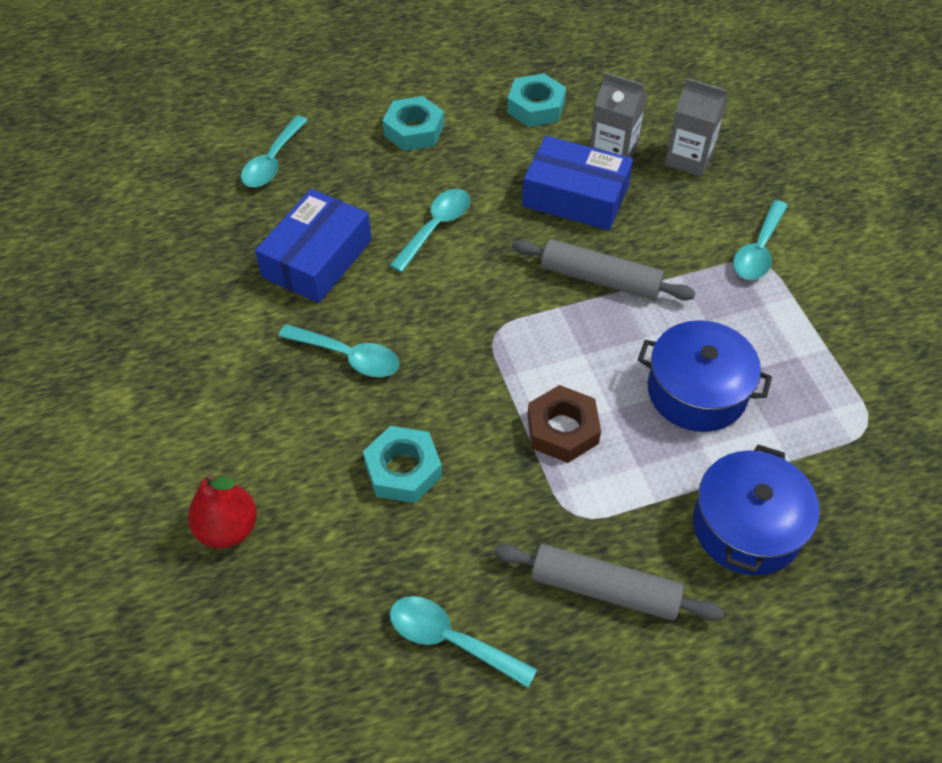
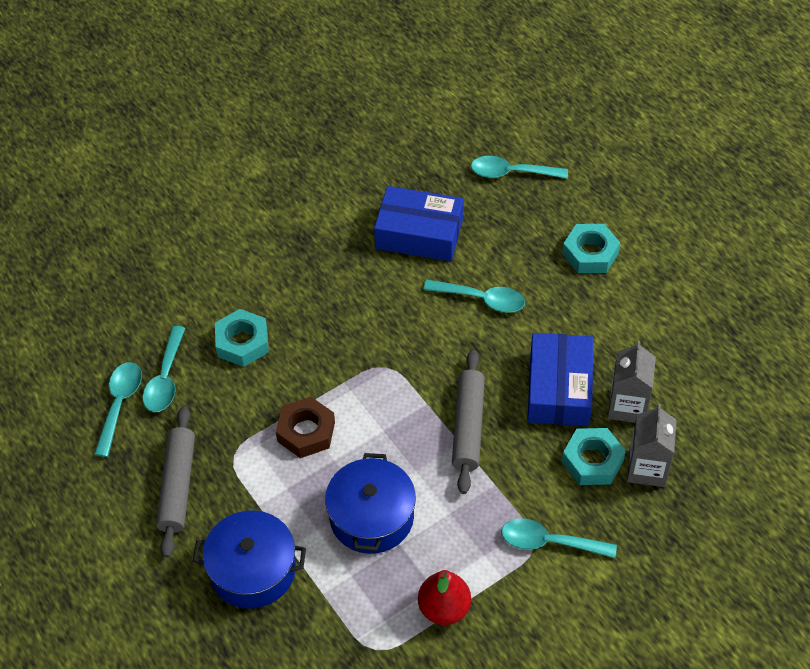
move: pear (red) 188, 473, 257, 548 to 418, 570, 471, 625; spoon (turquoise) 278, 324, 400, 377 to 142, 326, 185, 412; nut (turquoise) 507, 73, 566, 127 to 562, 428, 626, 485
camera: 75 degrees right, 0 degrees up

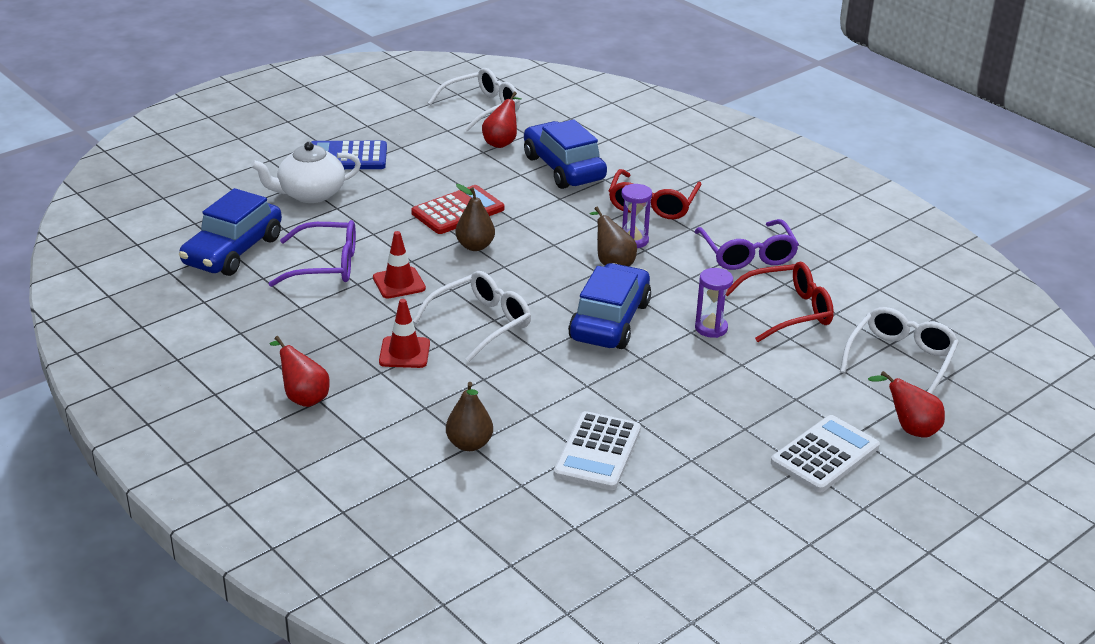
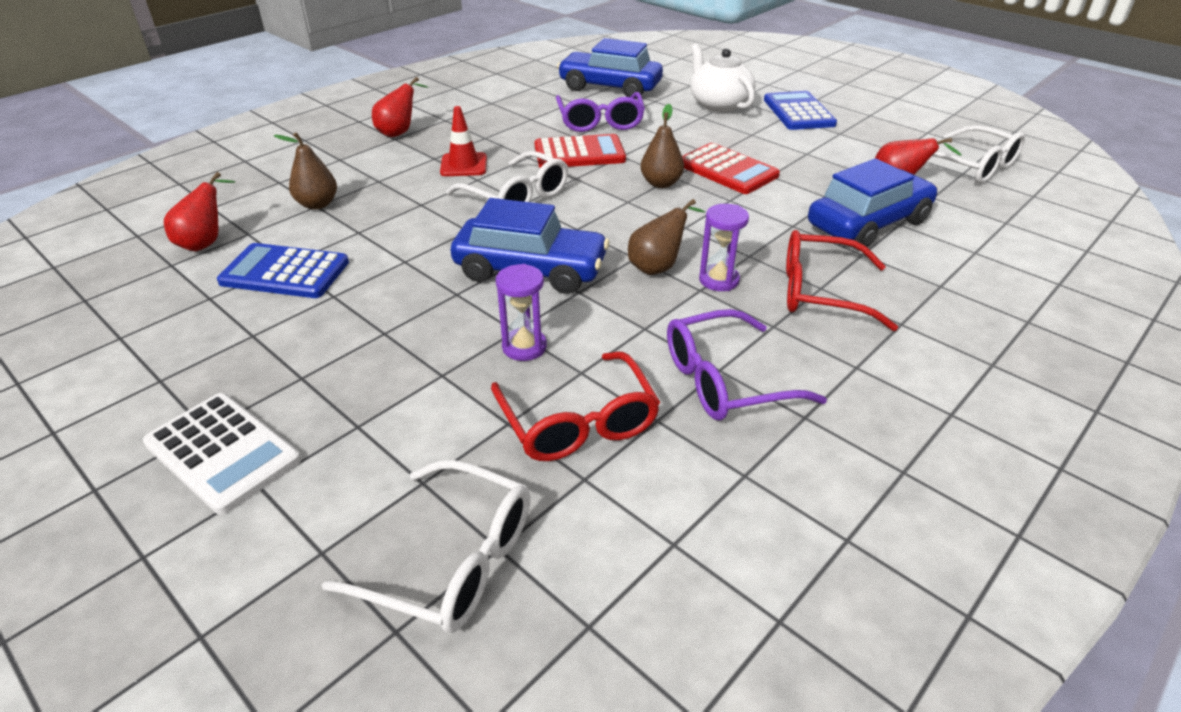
move: pear (red) 868, 371, 945, 437 to 164, 172, 235, 251
replace: traffic cone (red) 373, 231, 426, 298 to calculator (red) 534, 134, 626, 168
recolor: calculator (white) 554, 411, 641, 490 to calculator (blue) 217, 243, 349, 298
camera: 85 degrees right, 5 degrees up

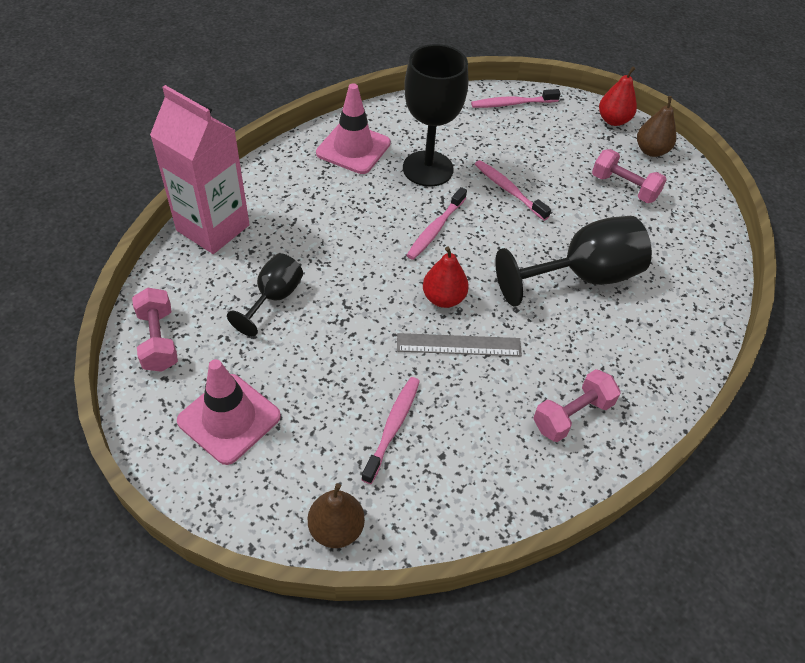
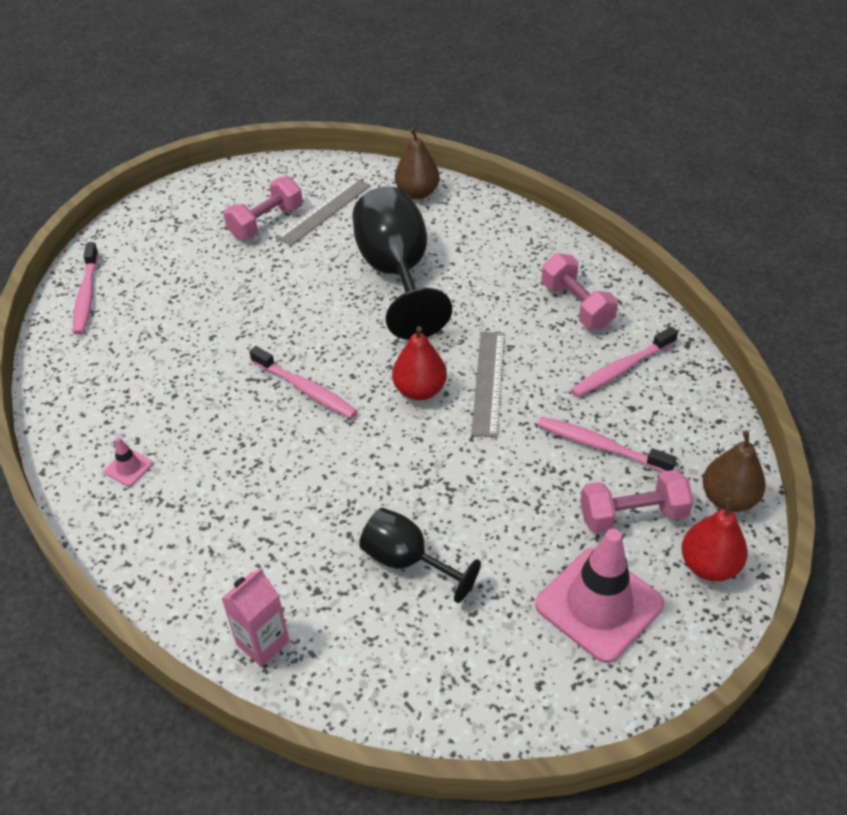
delete: goblet (black) 403, 44, 468, 187
insert: ruler (grey) 275, 178, 371, 246
move: dumbbell (pink) 132, 288, 178, 372 to 580, 470, 693, 533; toothbrush (pink) 475, 160, 551, 221 to 571, 327, 678, 397; pear (red) 599, 66, 637, 126 to 681, 498, 748, 581; pear (brown) 637, 96, 676, 157 to 395, 128, 440, 199
resize: carton (pink) 150, 85, 250, 254 = 221, 567, 289, 667 x0.48; traffic cone (pink) 316, 83, 391, 174 = 104, 437, 153, 487 x0.42
camera: 80 degrees left, 5 degrees down

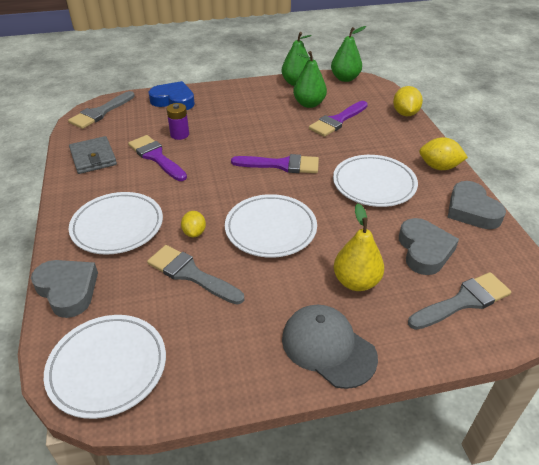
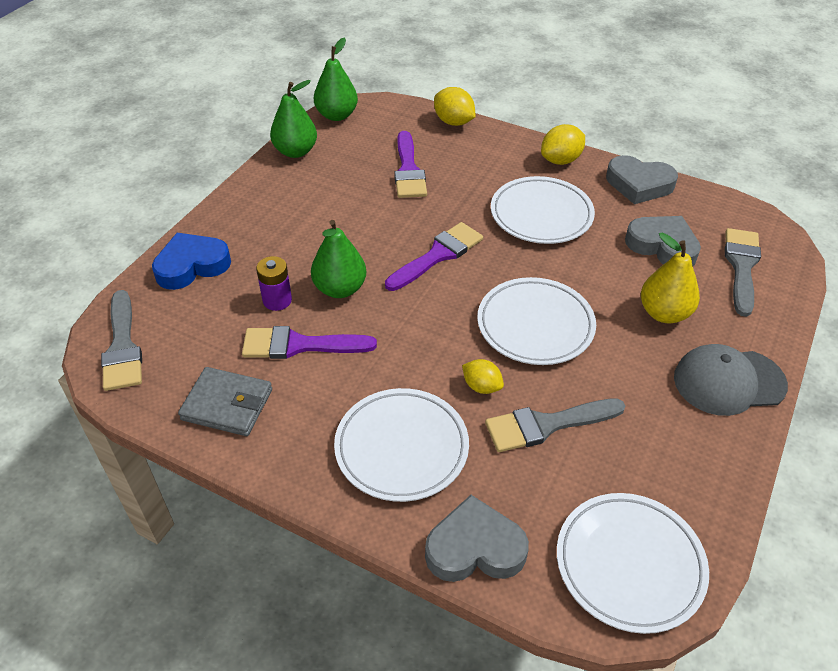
move: pear (green) 293, 51, 327, 108 to 311, 220, 366, 298
camera: 50 degrees left, 5 degrees up

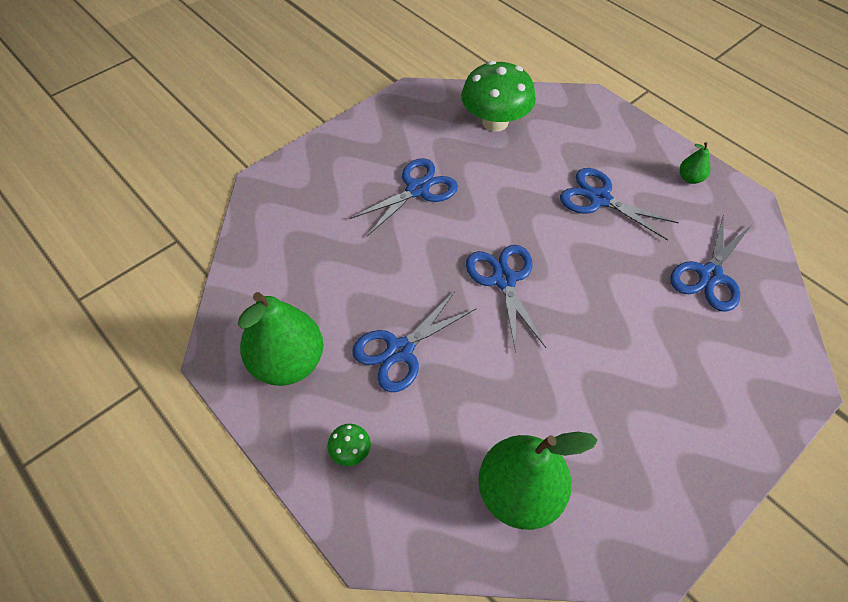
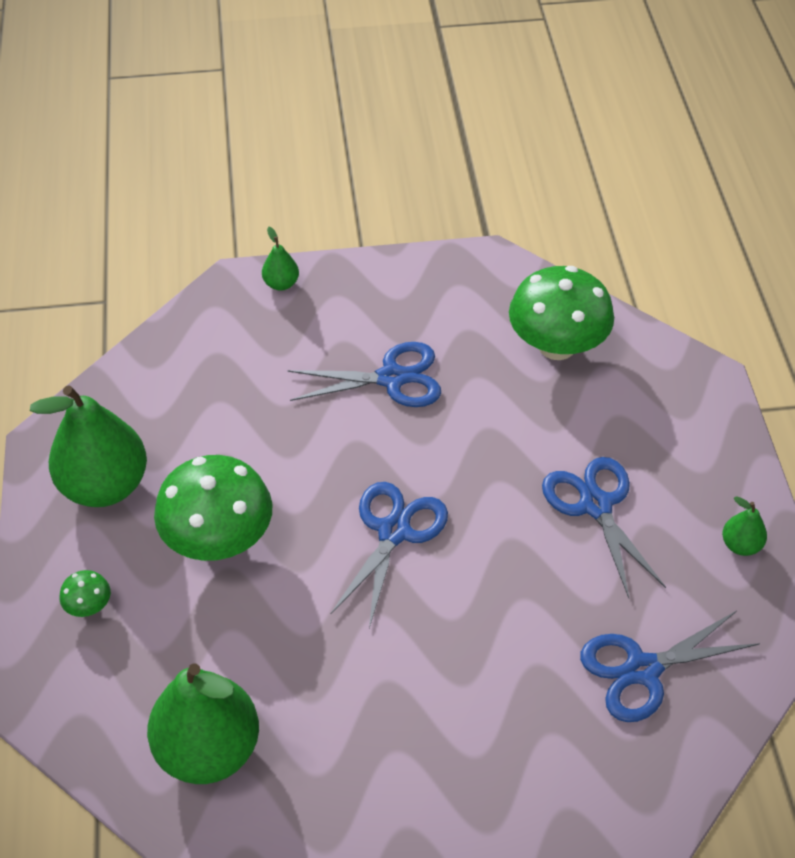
insert: pear (green) 262, 227, 299, 291
replace: scissors (blue) 352, 290, 477, 392 to mushroom (green) 154, 455, 272, 561
camera: 35 degrees right, 5 degrees down

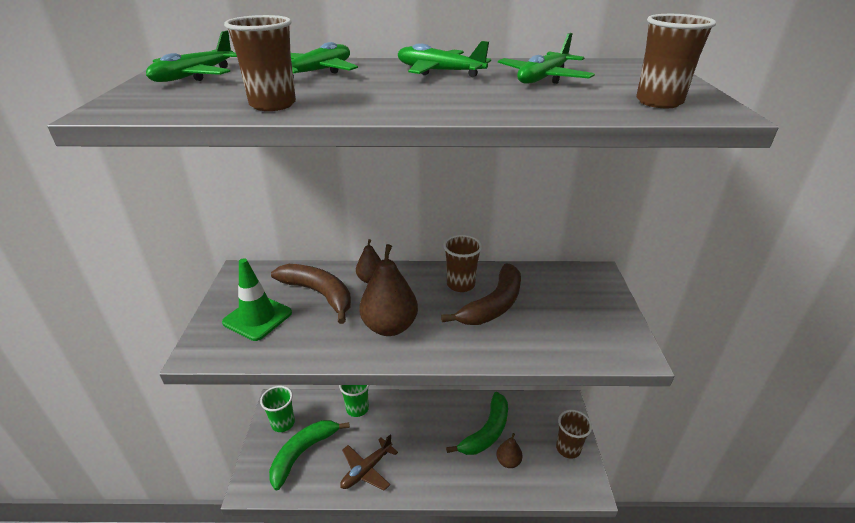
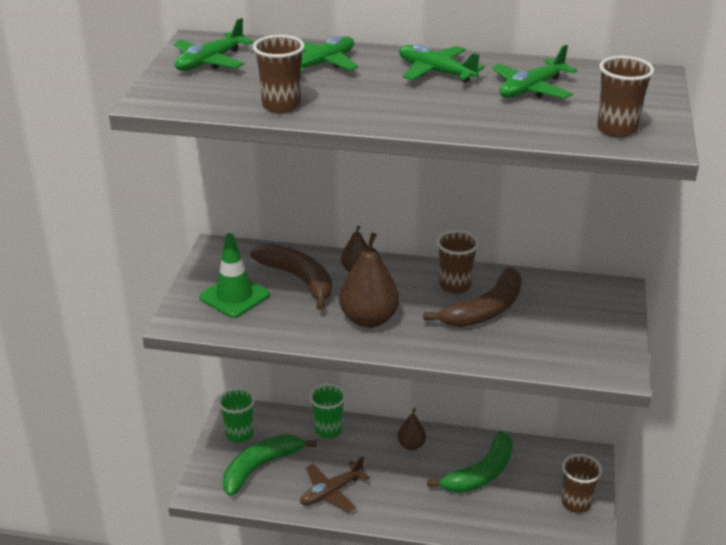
move: pear (brown) 496, 433, 523, 468 to 397, 408, 426, 450
camera: 10 degrees right, 0 degrees up

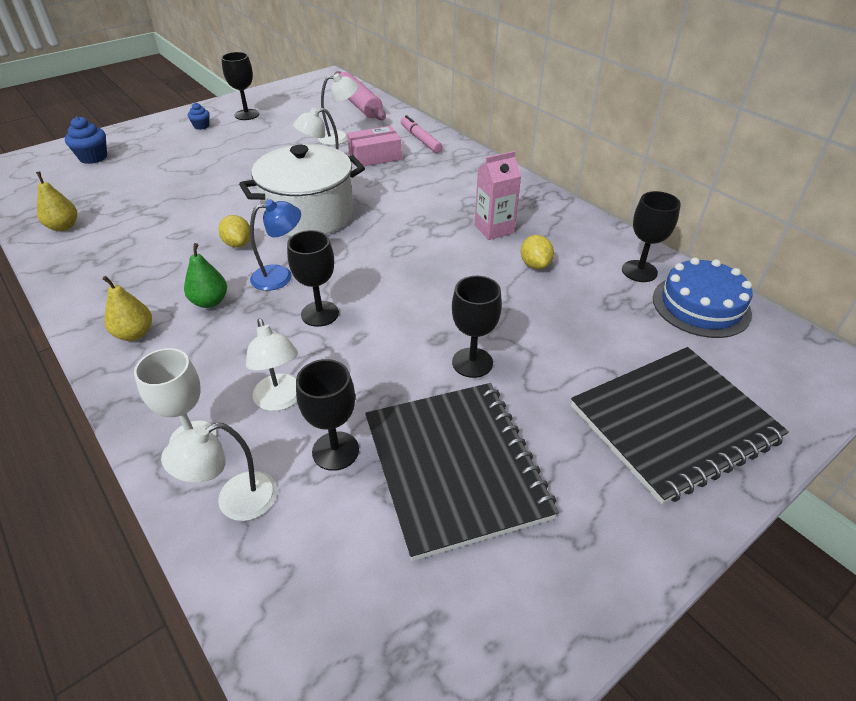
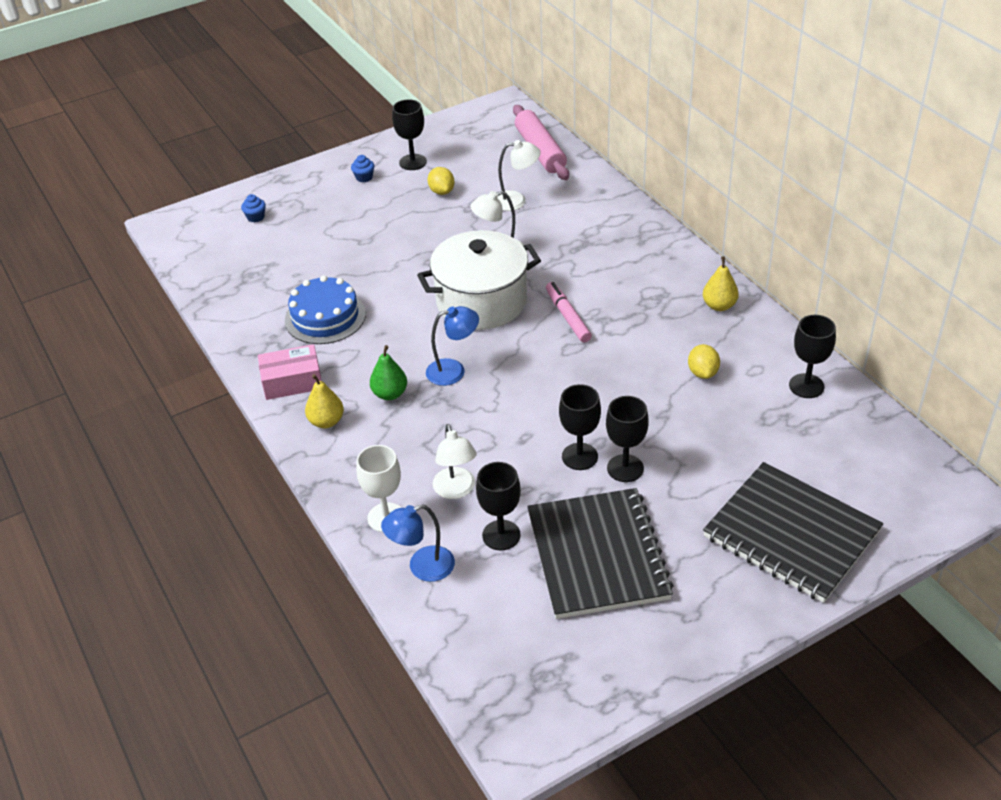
delete: carton (pink) 475, 151, 521, 240
move: pear (yellow) 36, 171, 77, 231 to 703, 256, 739, 311; lemon (yellow) 218, 215, 250, 248 to 428, 167, 454, 195; goblet (black) 287, 230, 339, 327 to 559, 384, 601, 470; box (pink) 347, 126, 402, 166 to 258, 344, 321, 400; marker (pink) 401, 115, 443, 153 to 546, 282, 592, 342; cake (blue) 653, 257, 753, 338 to 285, 275, 366, 344
recolor: lamp (white) 161, 423, 277, 521 to lamp (blue) 381, 504, 455, 582
rotate: notebook (black) 571, 347, 789, 505 = 703, 462, 883, 603 60 degrees clockwise
resize: cupcake (blue) 65, 116, 107, 164 = 241, 194, 266, 222 x0.61
camera: 10 degrees right, 0 degrees up

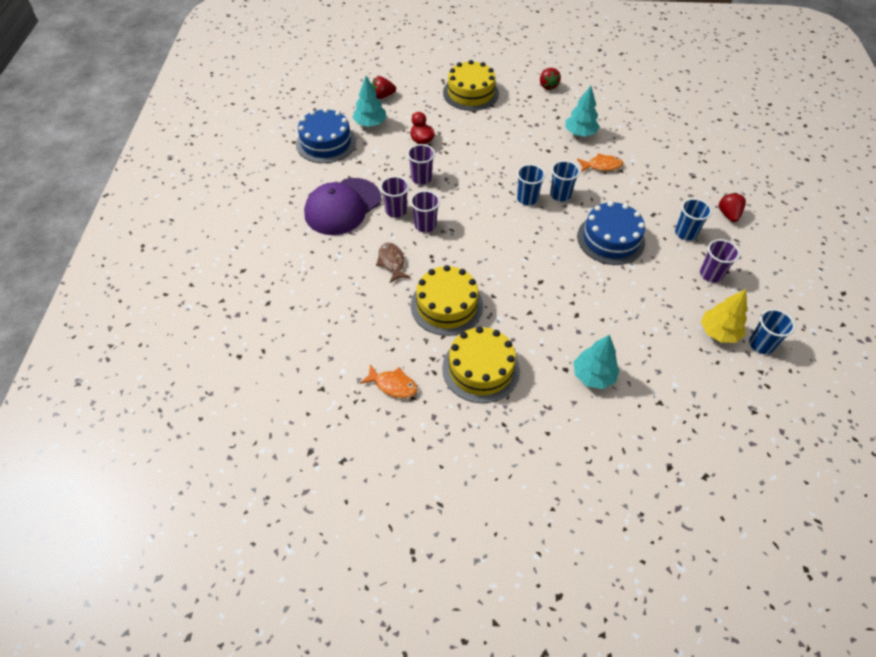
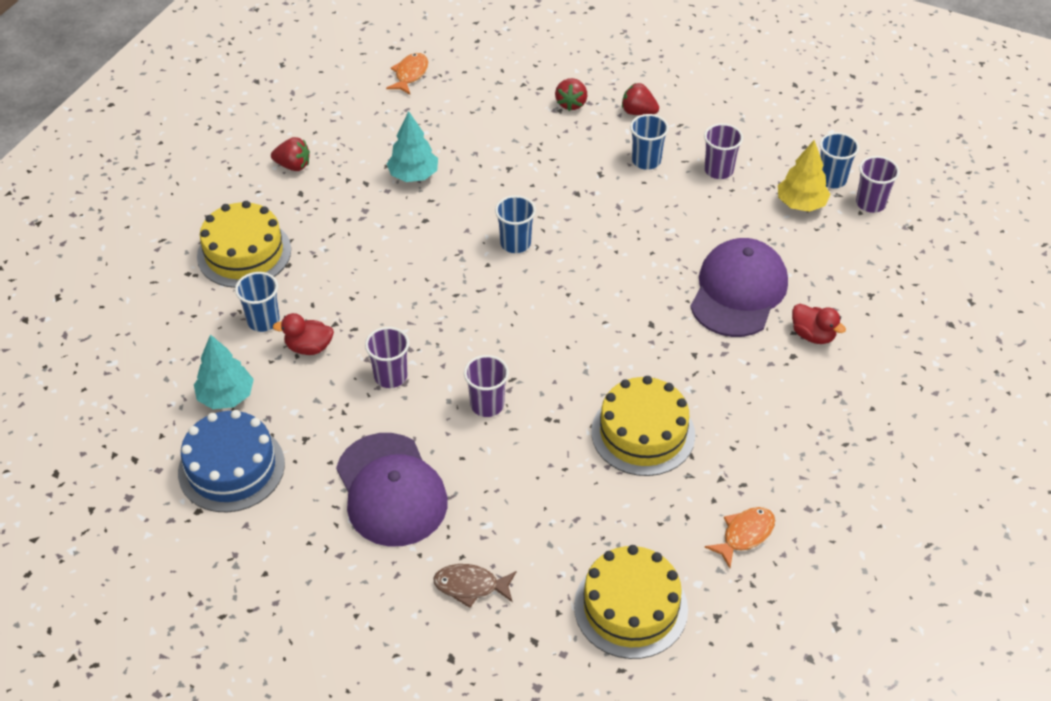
delete: cake (blue) 577, 201, 645, 265
insert: cap (purple) 690, 238, 788, 337
move: strawberry (red) 372, 76, 396, 99 to 555, 78, 587, 111; fish (brown) 376, 243, 411, 283 to 433, 564, 516, 608; cup (purple) 380, 176, 409, 218 to 856, 156, 900, 213; cake (yellow) 442, 326, 520, 403 to 574, 545, 688, 659; cup (blue) 517, 164, 546, 205 to 235, 272, 280, 332; fish (orange) 577, 154, 623, 172 to 386, 53, 428, 94
replace: tree (turquoise) 574, 334, 620, 389 to duck (red) 792, 304, 846, 344
camera: 65 degrees left, 5 degrees down

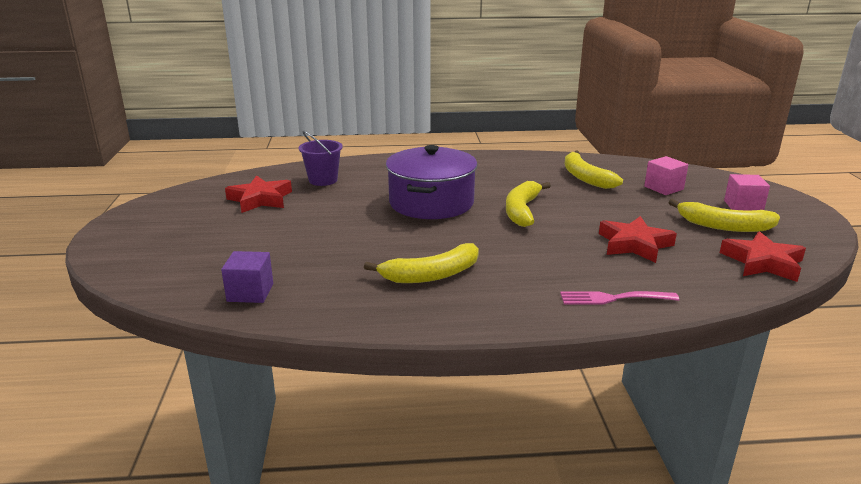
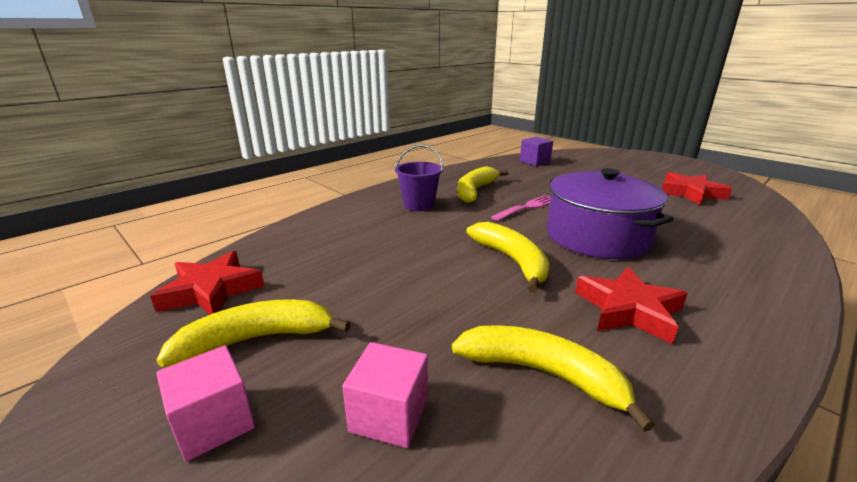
move: bucket (purple) 299, 131, 343, 186 to 395, 145, 443, 211; fork (pink) 560, 291, 679, 305 to 491, 195, 551, 221; star (red) 599, 216, 677, 263 to 575, 267, 688, 344
camera: 140 degrees right, 0 degrees up

